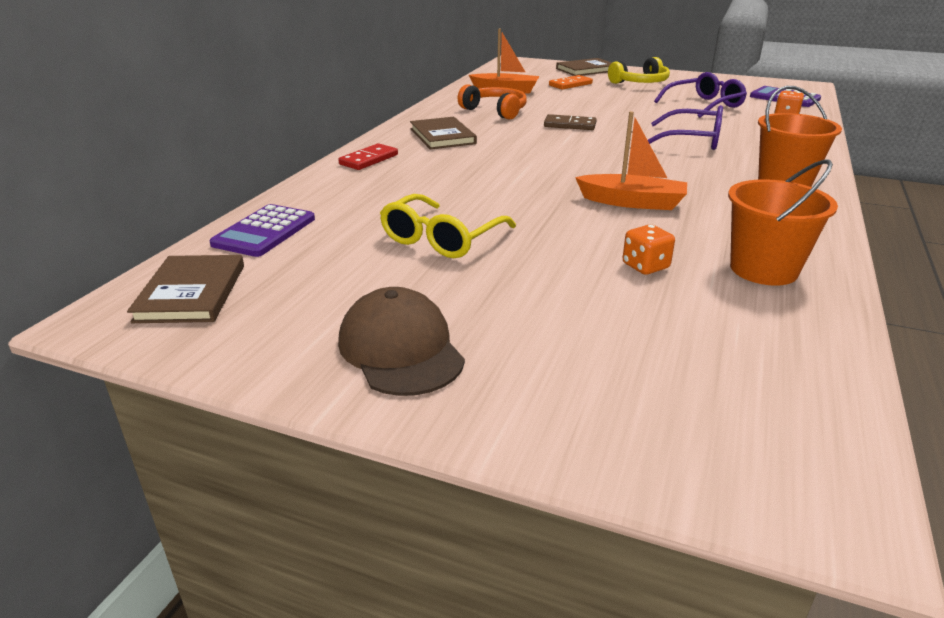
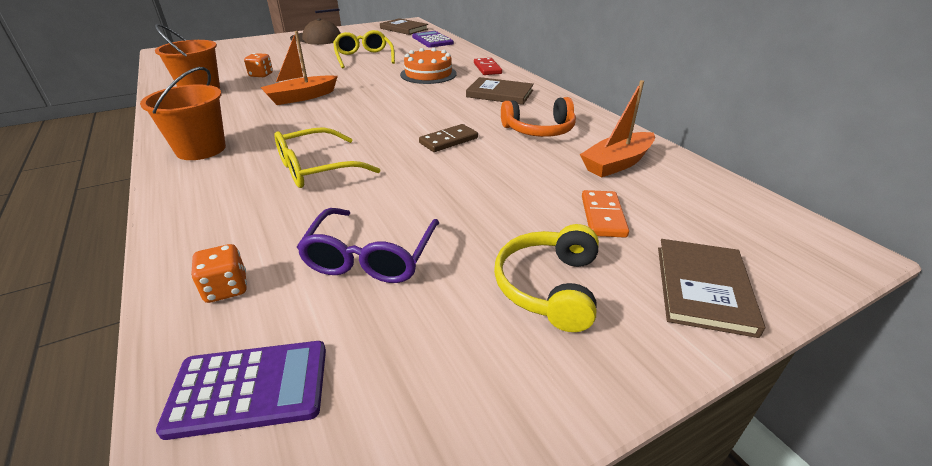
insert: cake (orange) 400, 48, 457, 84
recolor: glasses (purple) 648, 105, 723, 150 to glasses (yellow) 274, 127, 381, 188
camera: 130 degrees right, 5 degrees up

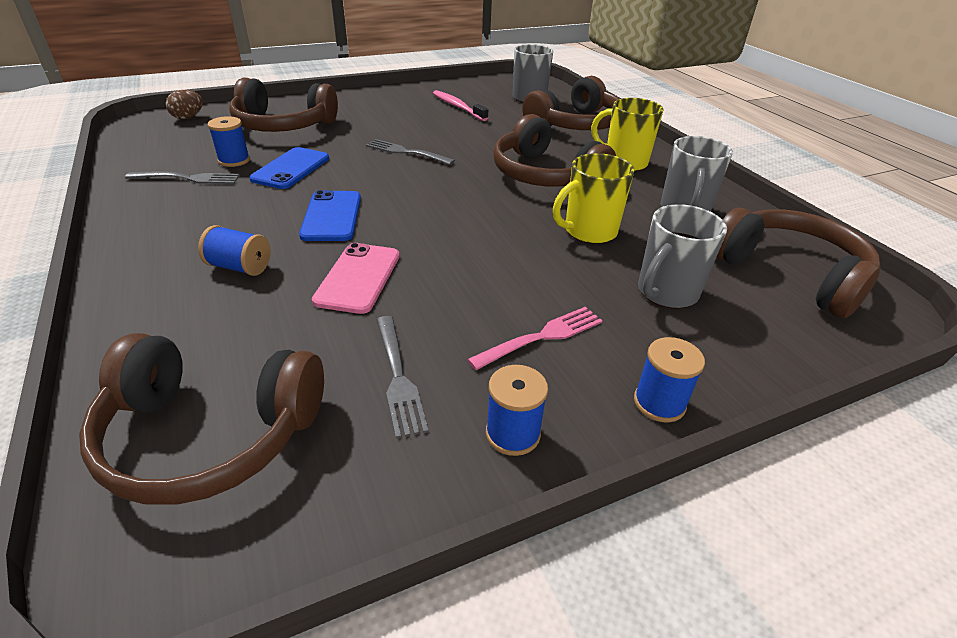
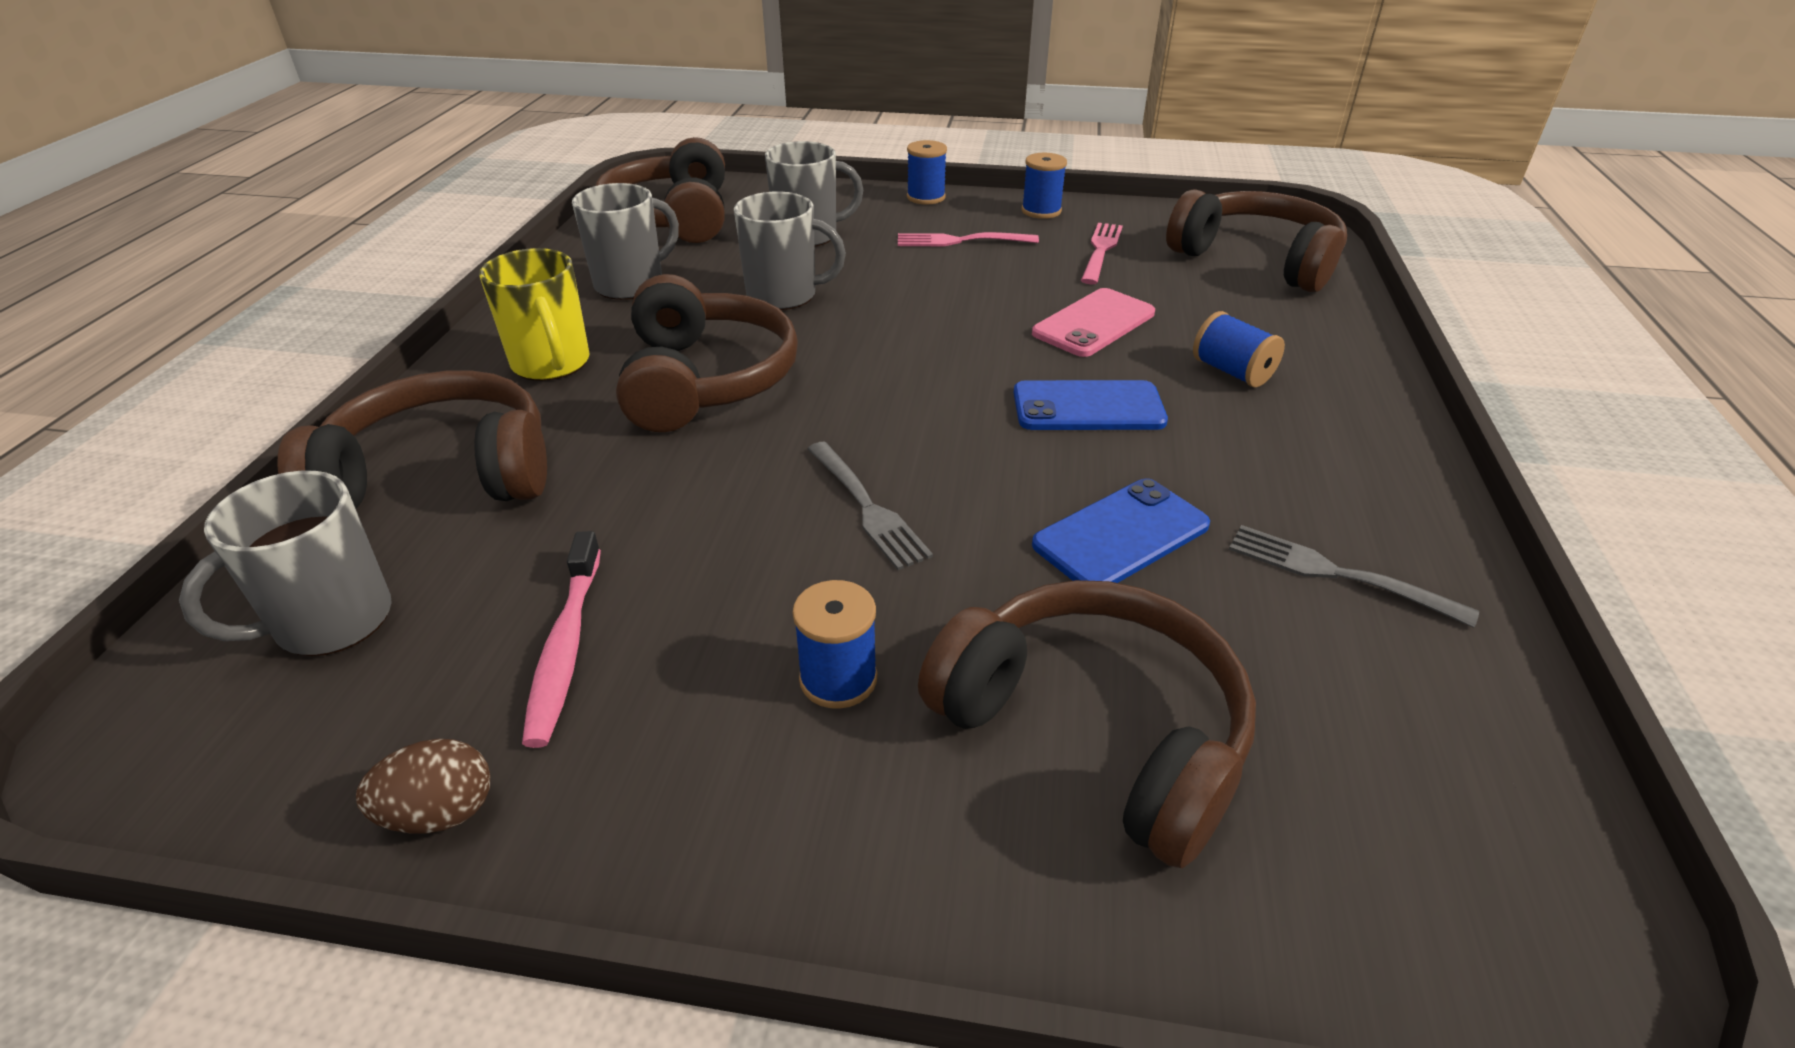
move: egg (brown) 166, 90, 203, 119 to 356, 739, 490, 834; spool (blue) 208, 116, 250, 167 to 792, 580, 877, 709
recolor: fork (grey) 376, 316, 428, 439 to fork (pink) 1081, 223, 1123, 285; mug (yellow) 553, 153, 634, 244 to mug (grey) 734, 191, 846, 310
rotate: phone (blue) 299, 190, 361, 241 = 1014, 380, 1168, 430 60 degrees clockwise
camera: 145 degrees left, 0 degrees up

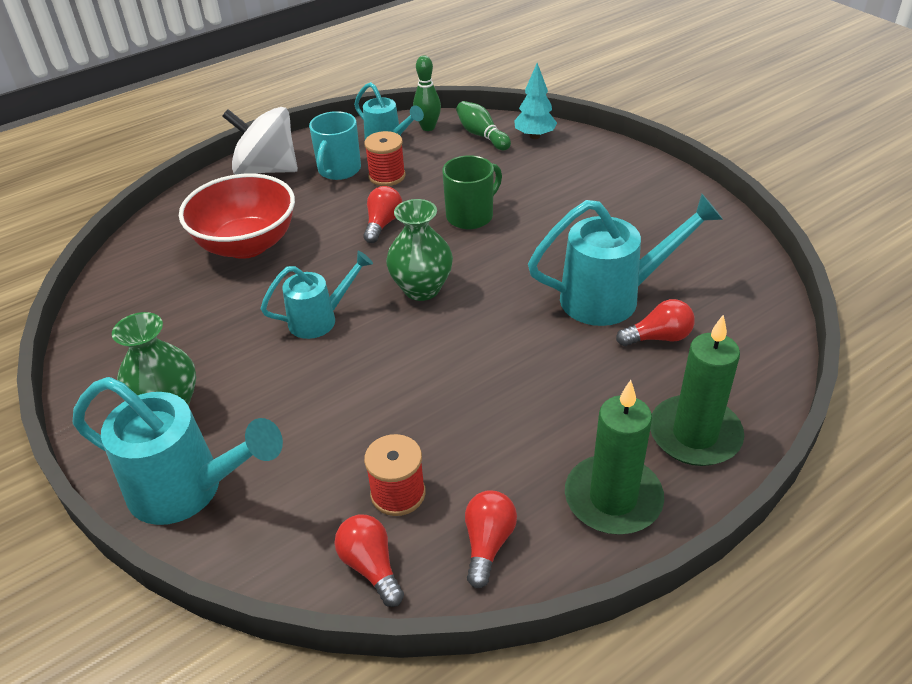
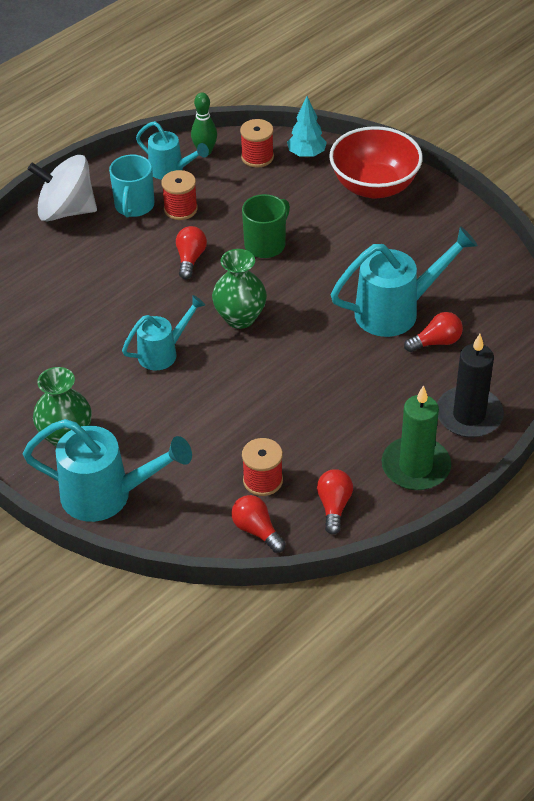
move: bowl (red) 179, 174, 295, 259 to 329, 126, 423, 199
replace: bowling pin (green) 456, 101, 511, 150 to spool (red) 240, 119, 274, 167
recolor: candle (green) 650, 315, 744, 466 to candle (black) 437, 334, 504, 438
camera: 10 degrees left, 5 degrees up

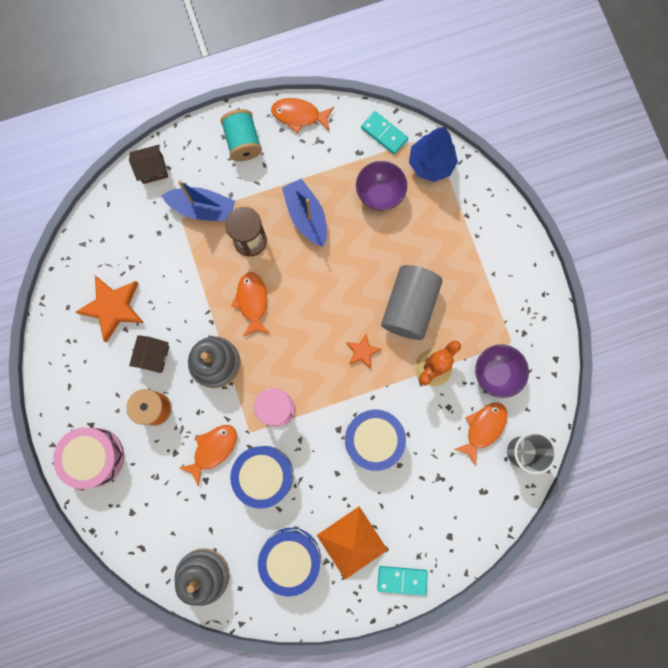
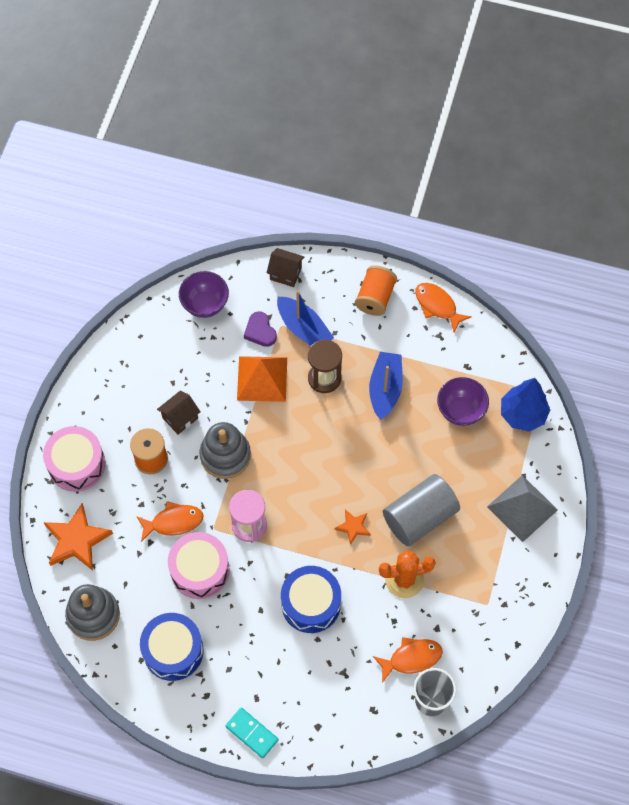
delete: fish (orange) 231, 272, 269, 337; domino (turquoise) 361, 111, 408, 155
insert: heart (purple) 244, 311, 277, 347; pyramid (grey) 487, 475, 558, 542
move: star (orange) 75, 276, 144, 342 to 43, 503, 113, 571; pyramid (orange) 317, 506, 388, 580 to 237, 356, 287, 402; bowl (purple) 475, 344, 529, 398 to 179, 271, 229, 318
recolor: spool (turquoise) 220, 109, 262, 161 to spool (orange) 355, 265, 397, 316; drum (blue) 230, 446, 294, 509 to drum (pink) 168, 532, 230, 599
camera: 35 degrees right, 15 degrees down

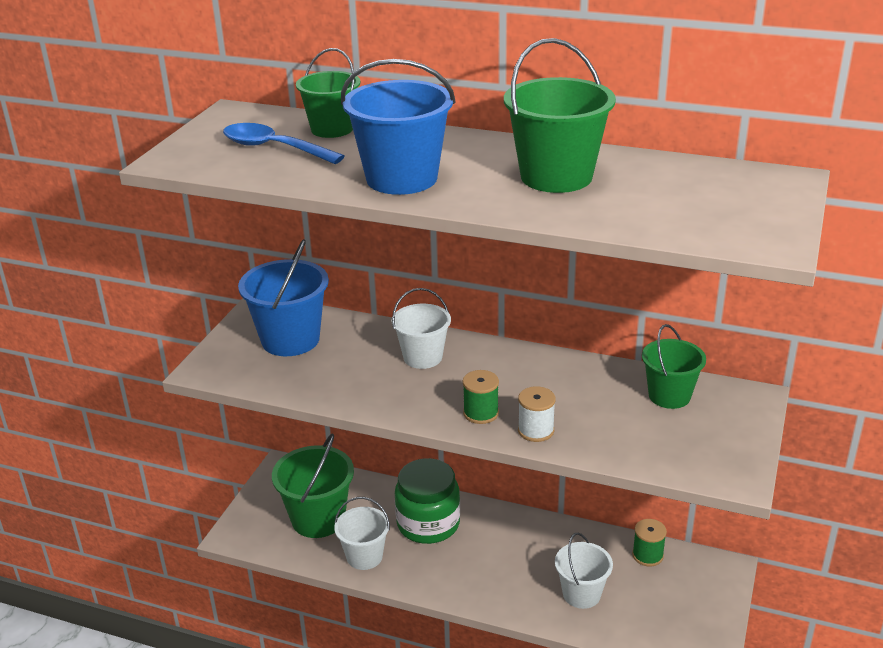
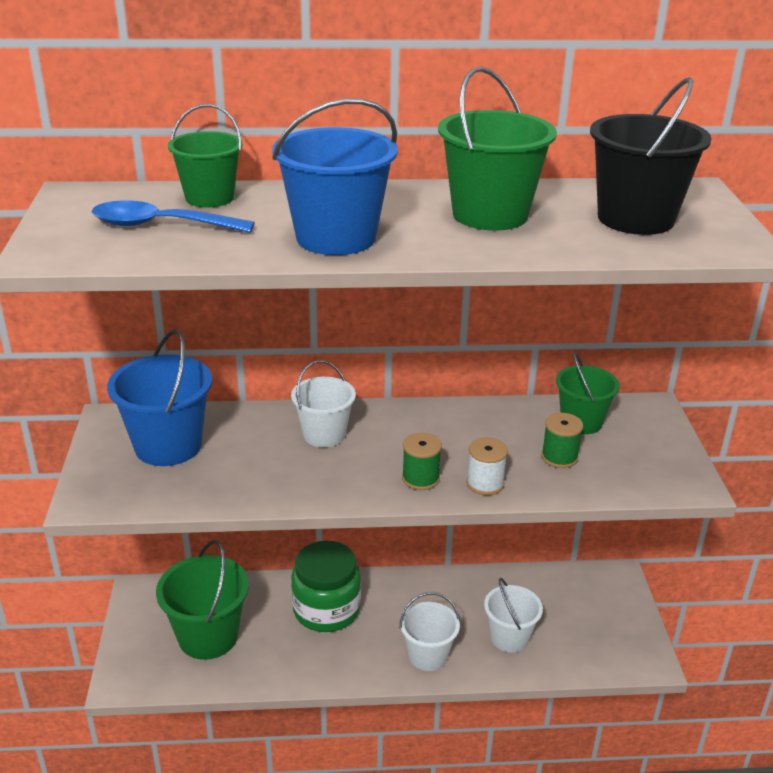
insert: bucket (black) 590, 77, 712, 235
move: bucket (white) 334, 497, 390, 570 to 400, 592, 460, 671; spool (green) 632, 519, 667, 566 to 541, 413, 583, 468
camera: 25 degrees left, 0 degrees up

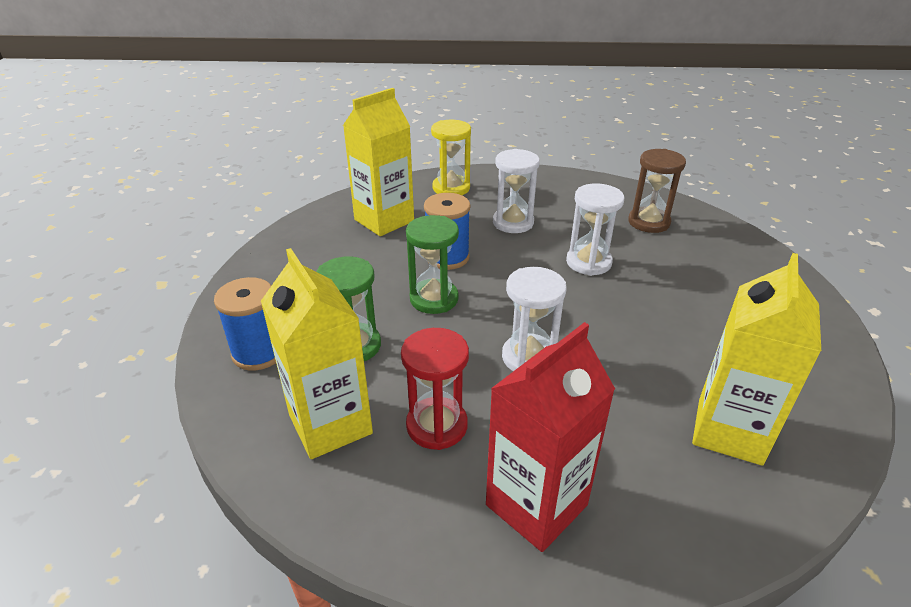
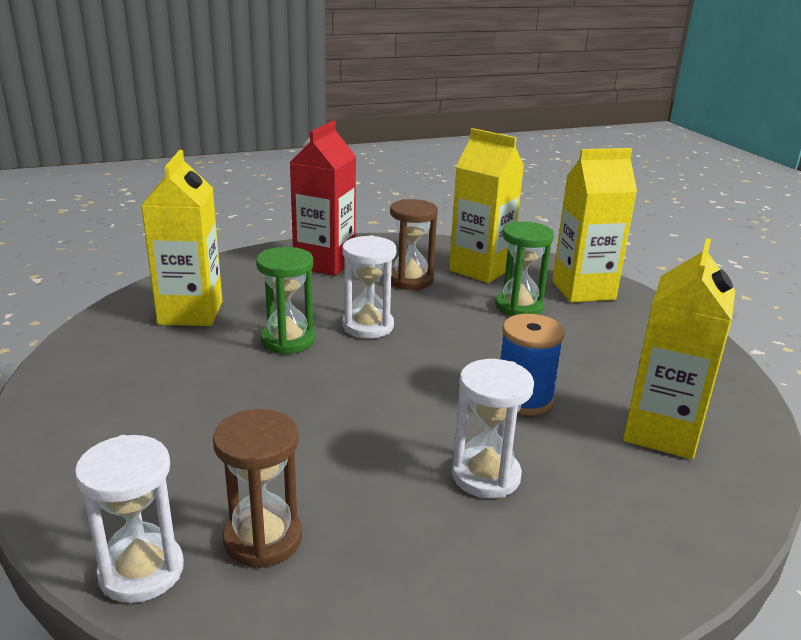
delete: hourglass (yellow) 431, 120, 471, 195
move: hourglass (green) 406, 215, 459, 314 to 256, 247, 315, 354; hourglass (white) 566, 183, 624, 276 to 75, 435, 184, 603
replace: spool (blue) 214, 277, 276, 371 to carton (yellow) 552, 148, 637, 302
recolor: hourglass (red) 401, 328, 469, 450 to hourglass (brown) 390, 199, 438, 290
camera: 155 degrees right, 10 degrees down

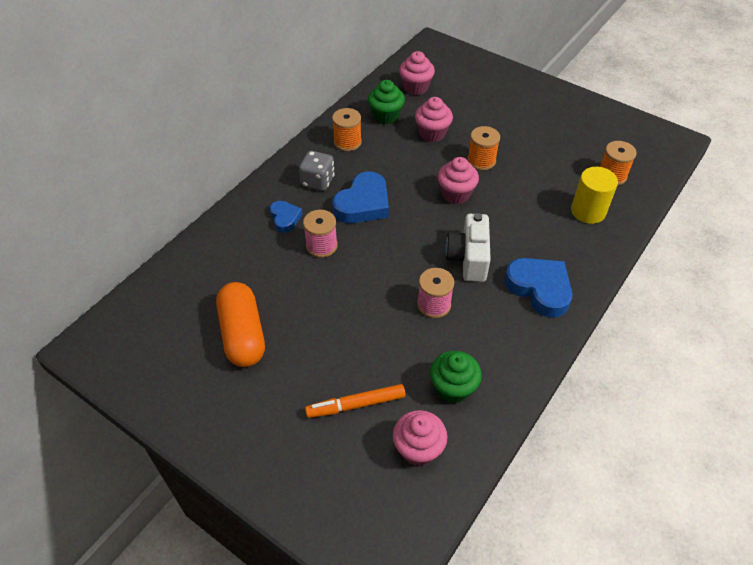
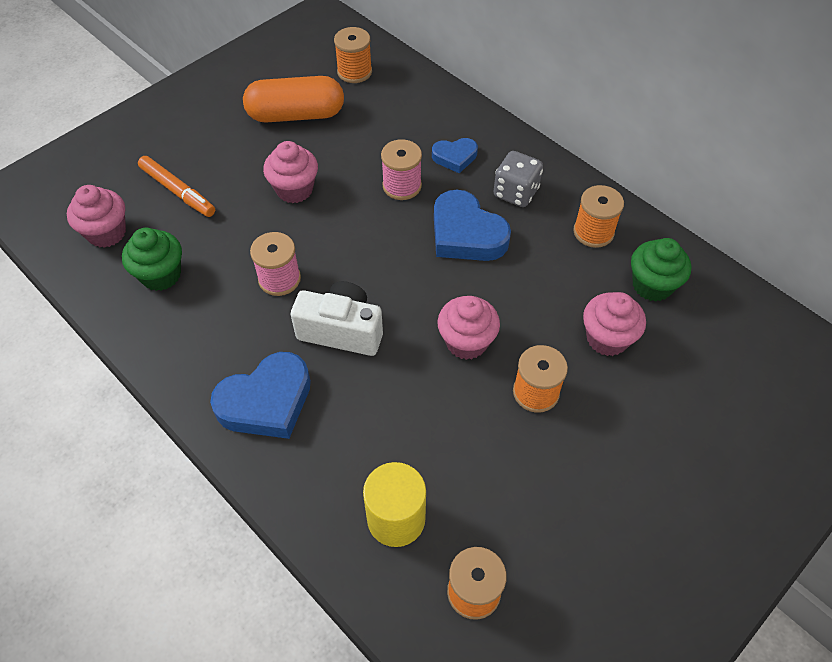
insert: spool (orange) 334, 27, 372, 83
move: cupcake (pink) 399, 51, 435, 95 to 263, 141, 318, 203
rotate: marker (orange) 305, 384, 406, 418 = 138, 156, 215, 217 135 degrees clockwise
camera: 100 degrees right, 5 degrees up

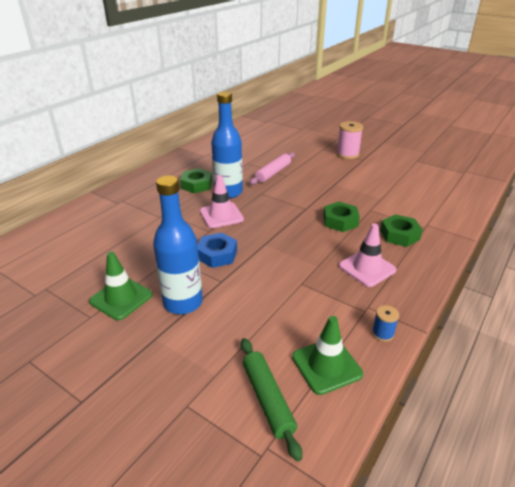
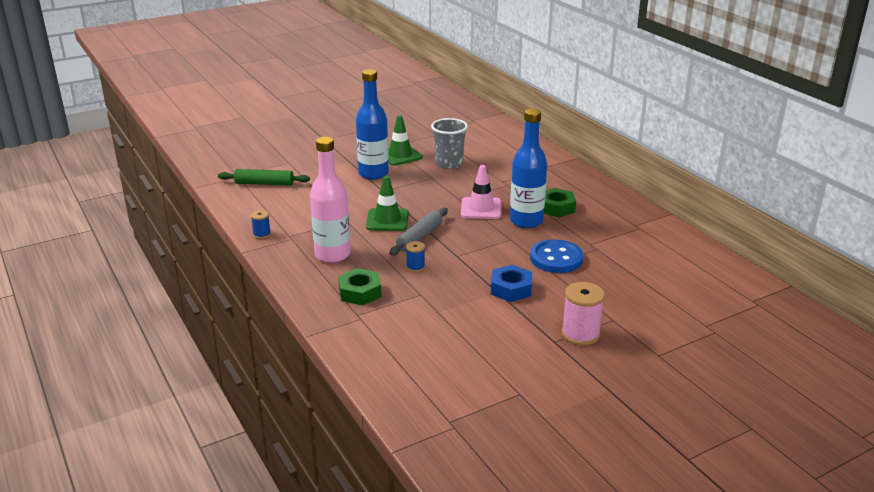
insert: rolling pin (grey) 389, 208, 448, 256; cup (grey) 431, 118, 468, 169
move: nut (blue) 198, 233, 237, 268 to 491, 265, 532, 302; traffic cone (green) 292, 316, 363, 395 to 366, 176, 409, 231
replace: rolling pin (pink) 250, 152, 295, 185 to button (blue) 530, 239, 584, 273; nut (green) 323, 202, 360, 232 to spool (blue) 406, 241, 425, 272; traffic cone (pink) 339, 224, 396, 287 to bottle (pink) 310, 137, 350, 263
camera: 115 degrees right, 5 degrees down

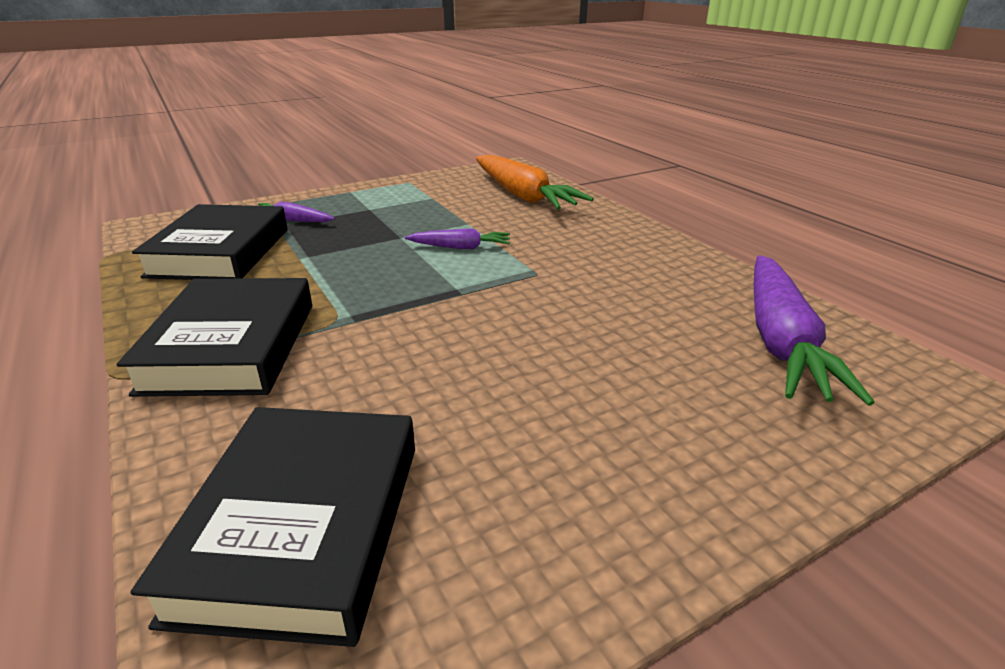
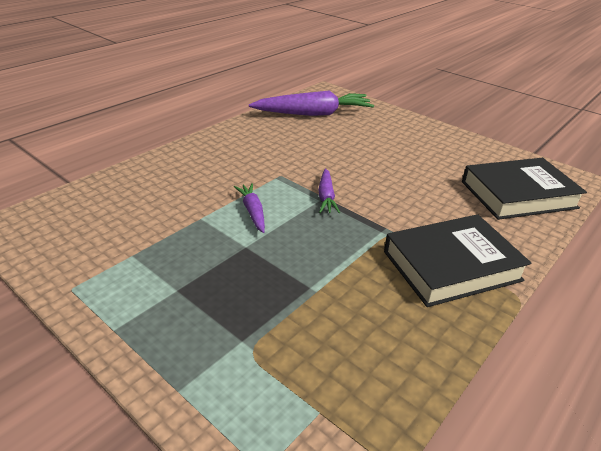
delete: book (black) 132, 204, 288, 280; carrot (orange) 476, 155, 594, 209
move: carrot (purple) 258, 201, 335, 222 to 318, 168, 340, 213
camera: 110 degrees left, 5 degrees up

